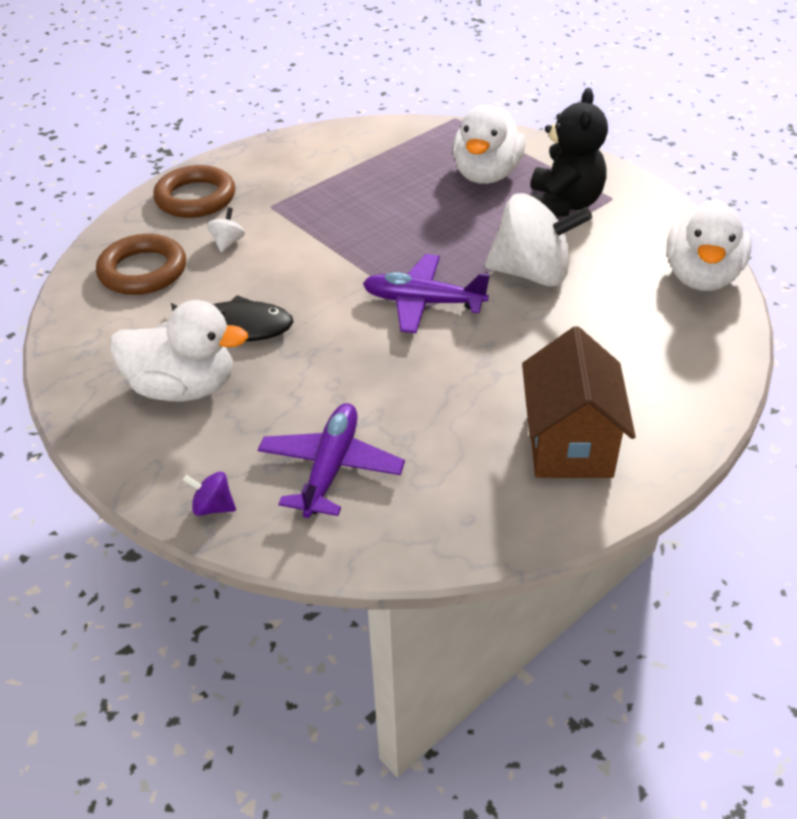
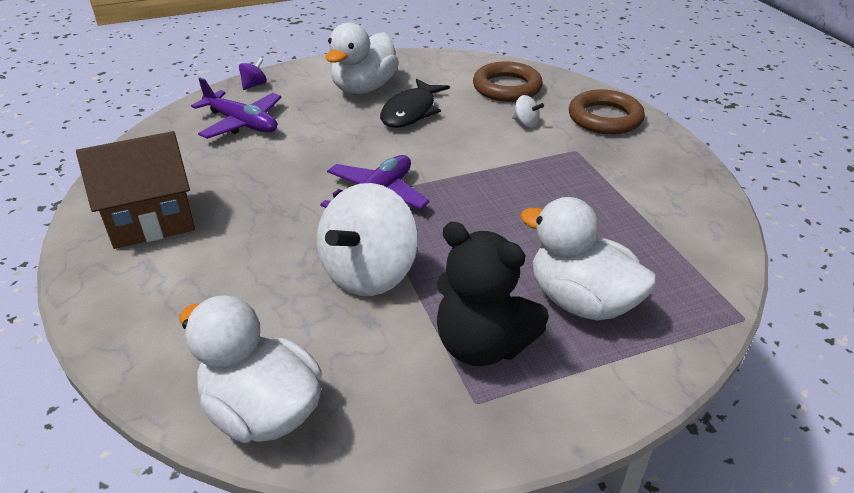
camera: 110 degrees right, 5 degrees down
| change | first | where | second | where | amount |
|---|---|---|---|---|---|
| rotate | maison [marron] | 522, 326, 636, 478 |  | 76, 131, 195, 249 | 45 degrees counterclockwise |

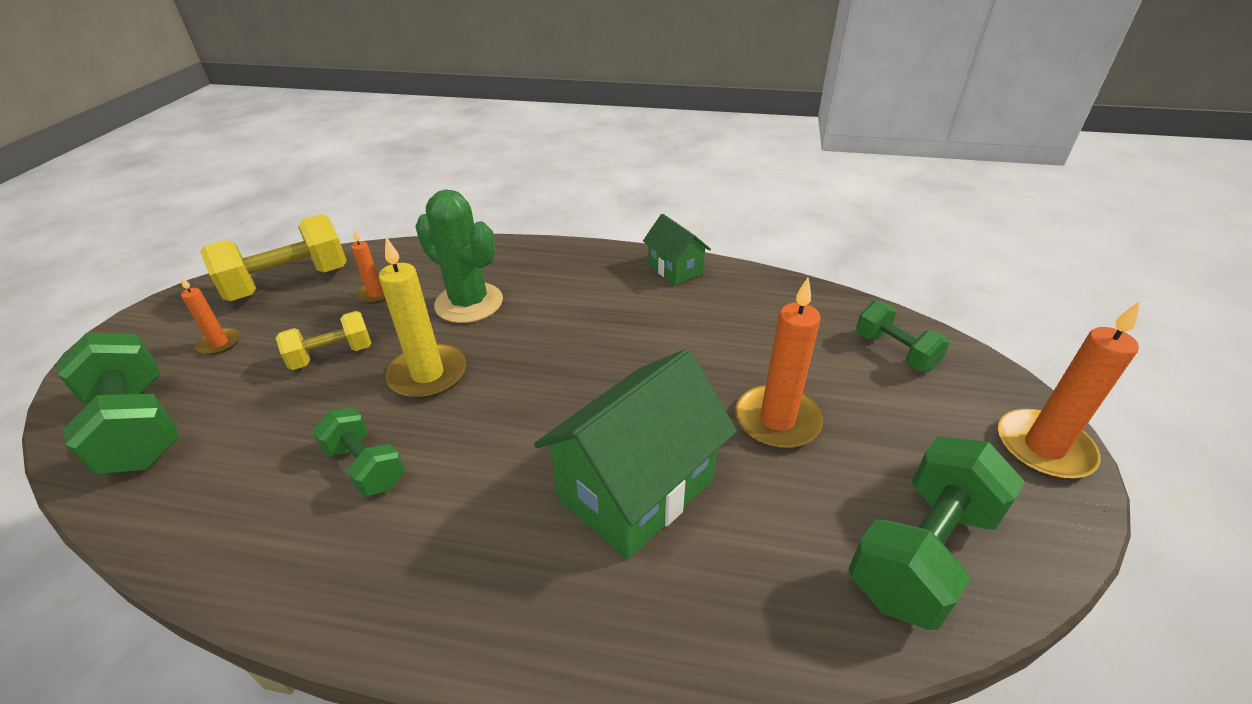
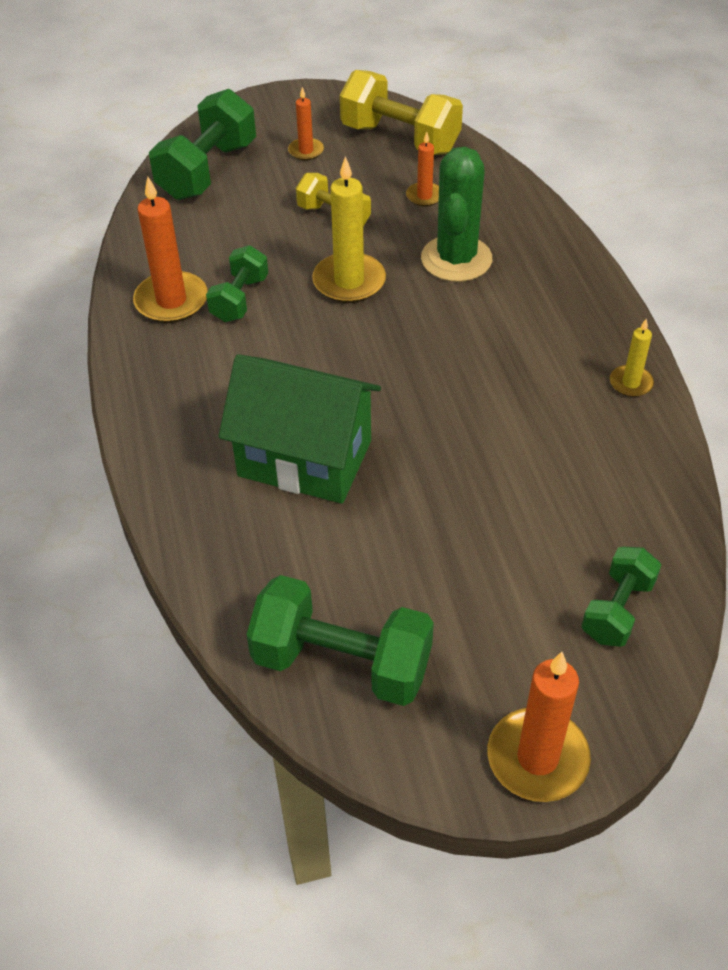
camera: 65 degrees right, 10 degrees up
| change | first | where | second | where | amount |
|---|---|---|---|---|---|
| move | bougie [orange] | 735, 278, 823, 449 |  | 133, 177, 208, 323 |  |
| replace | maison [vert] | 643, 214, 711, 285 | bougie [jaune] | 610, 318, 654, 397 |  |

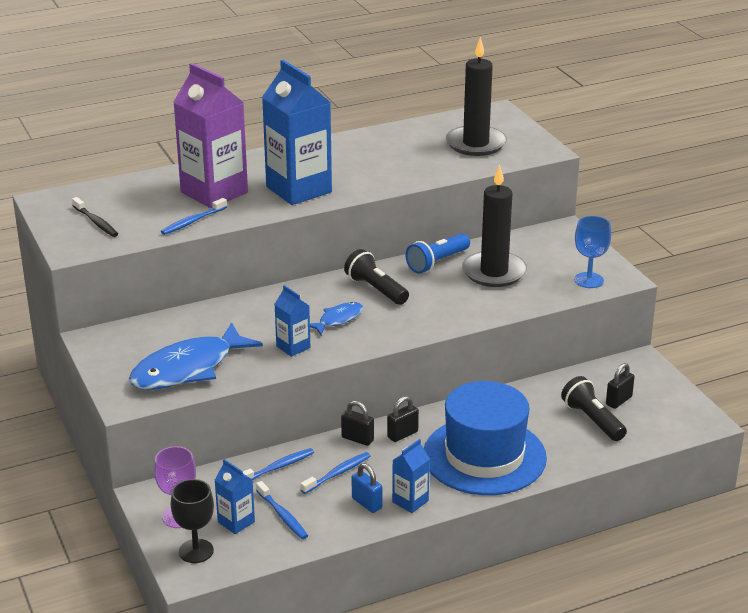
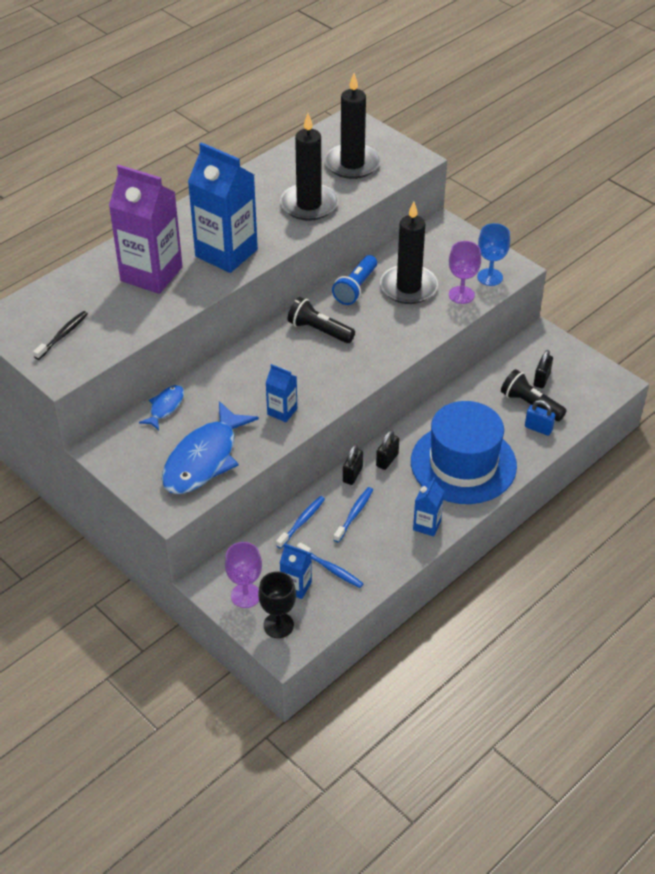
camera: 20 degrees left, 15 degrees up
| change | first | where | second | where | amount |
|---|---|---|---|---|---|
| rotate | brosse à dents [noir] | 72, 197, 118, 237 |  | 33, 311, 88, 360 | 90 degrees counterclockwise |
| move | poisson [bleu] | 310, 302, 363, 335 |  | 139, 385, 184, 430 |  |
| insert |  |  | bougie [noir] | 280, 113, 338, 221 |  |
| rotate | cadenas [noir] | 341, 401, 374, 446 |  | 343, 444, 363, 485 | 75 degrees counterclockwise |
| insert |  |  | verre à pied [violet] | 449, 241, 481, 304 |  |
| move | cadenas [bleu] | 352, 463, 382, 513 |  | 525, 400, 555, 436 |  |
| delete | brosse à dents [bleu] | 161, 198, 227, 235 |  |  |  |

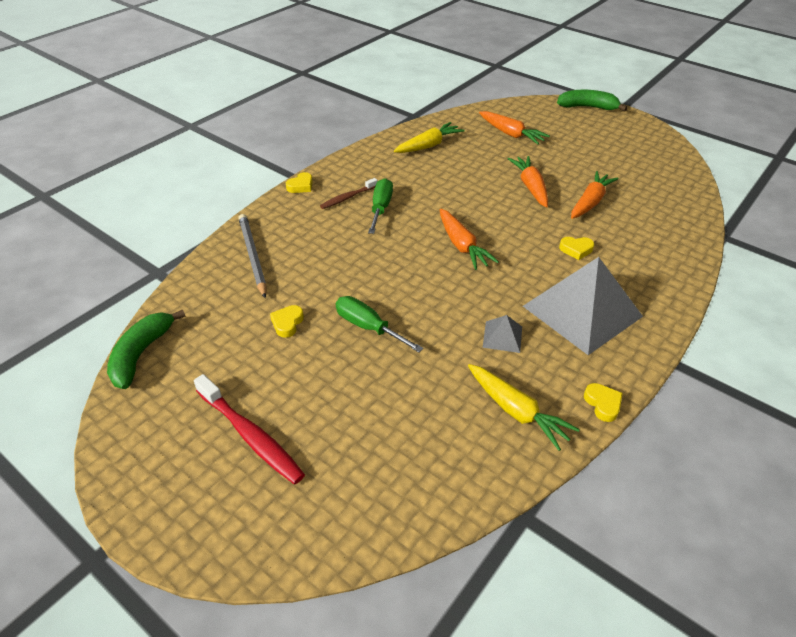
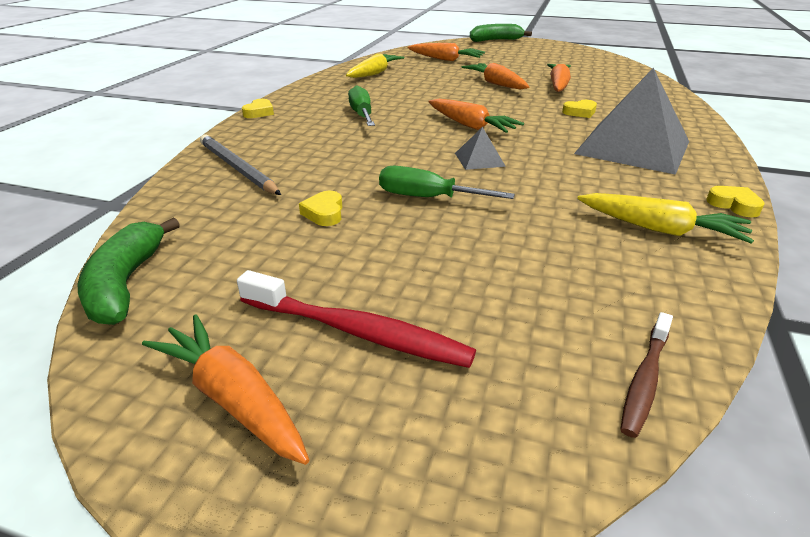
camera: 20 degrees left, 10 degrees down
| change | first | where | second | where | amount |
|---|---|---|---|---|---|
| insert |  |  | carotte [orange] | 142, 314, 309, 465 |  |
| move | pyramide [gris] | 482, 315, 522, 353 |  | 455, 127, 506, 170 |  |
| move | brosse à dents [marron] | 320, 178, 378, 209 |  | 620, 312, 673, 438 |  |

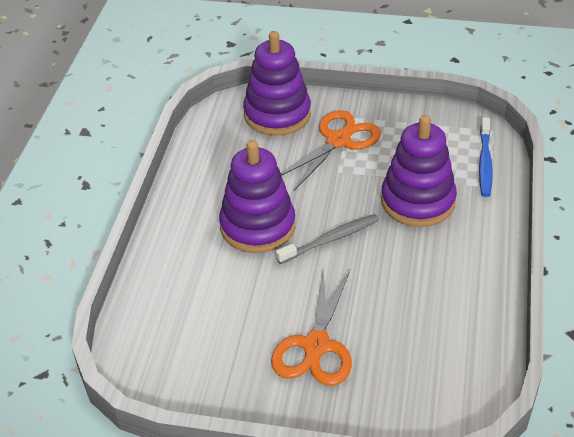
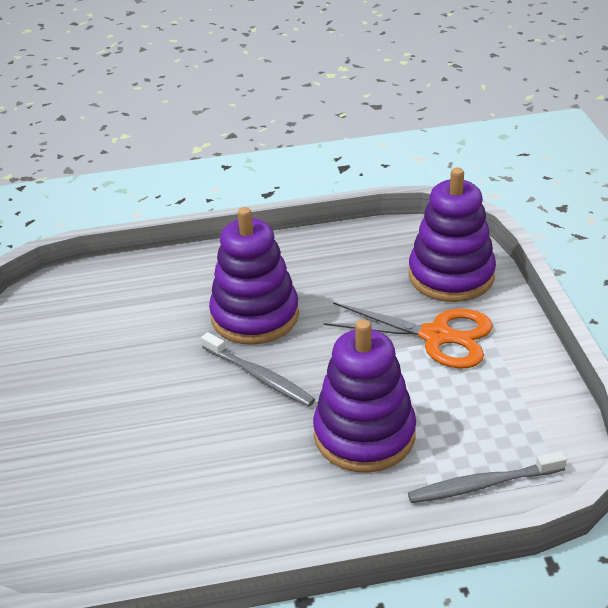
camera: 70 degrees right, 5 degrees down
| change | first | where | second | where | amount |
|---|---|---|---|---|---|
| recolor | brosse à dents [bleu] | 479, 117, 493, 197 | brosse à dents [gris] | 408, 451, 567, 503 |  |
| delete | ciseaux [orange] | 271, 270, 352, 386 |  |  |  |

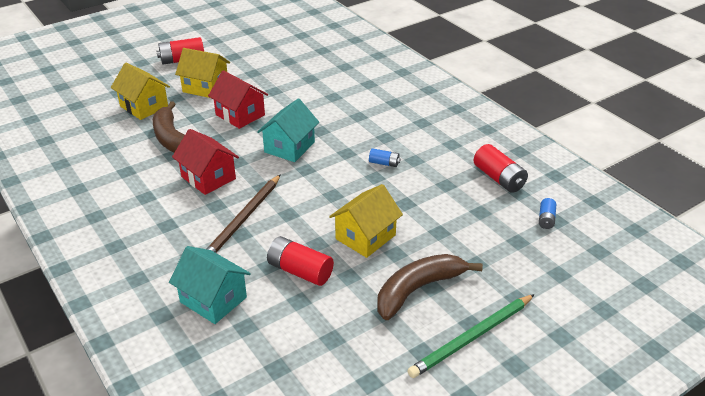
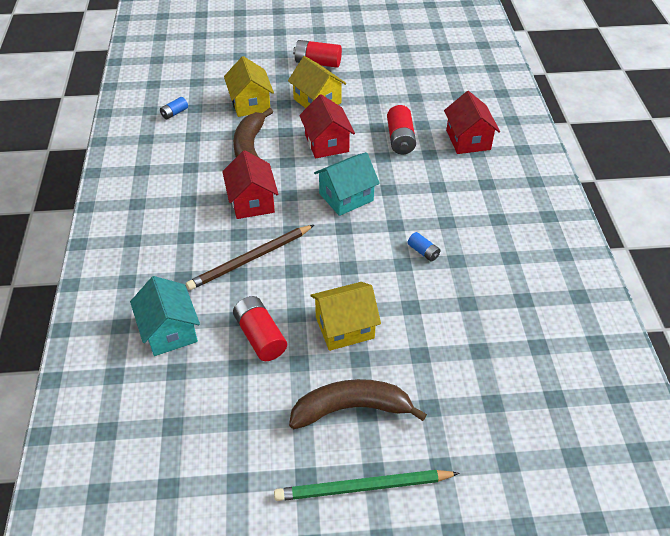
camera: 30 degrees right, 10 degrees up
| change | first | where | second | where | amount |
|---|---|---|---|---|---|
| move | pile [bleu] | 539, 198, 556, 229 |  | 160, 97, 188, 119 |  |
| move | pile [rouge] | 473, 144, 528, 193 |  | 387, 105, 416, 154 |  |
| insert |  |  | maison [rouge] | 444, 91, 500, 154 |  |

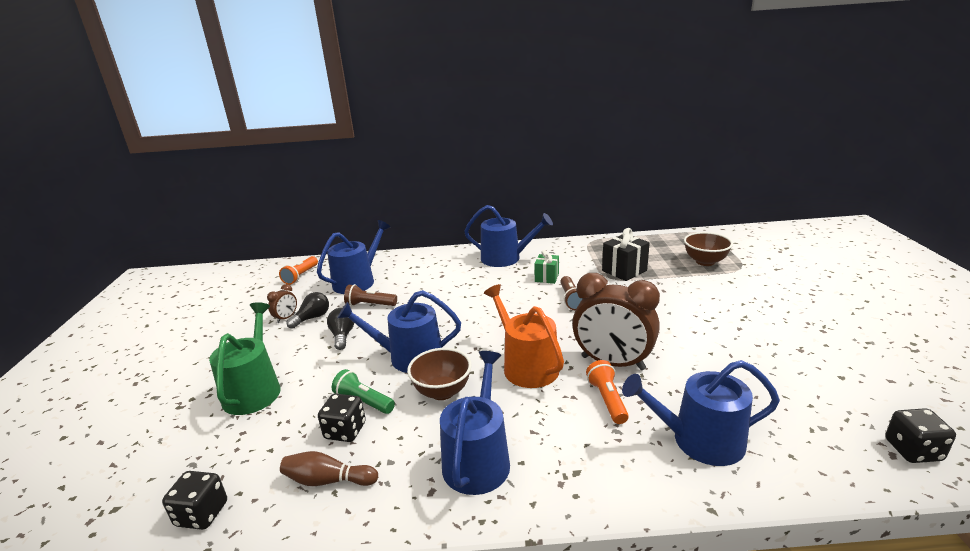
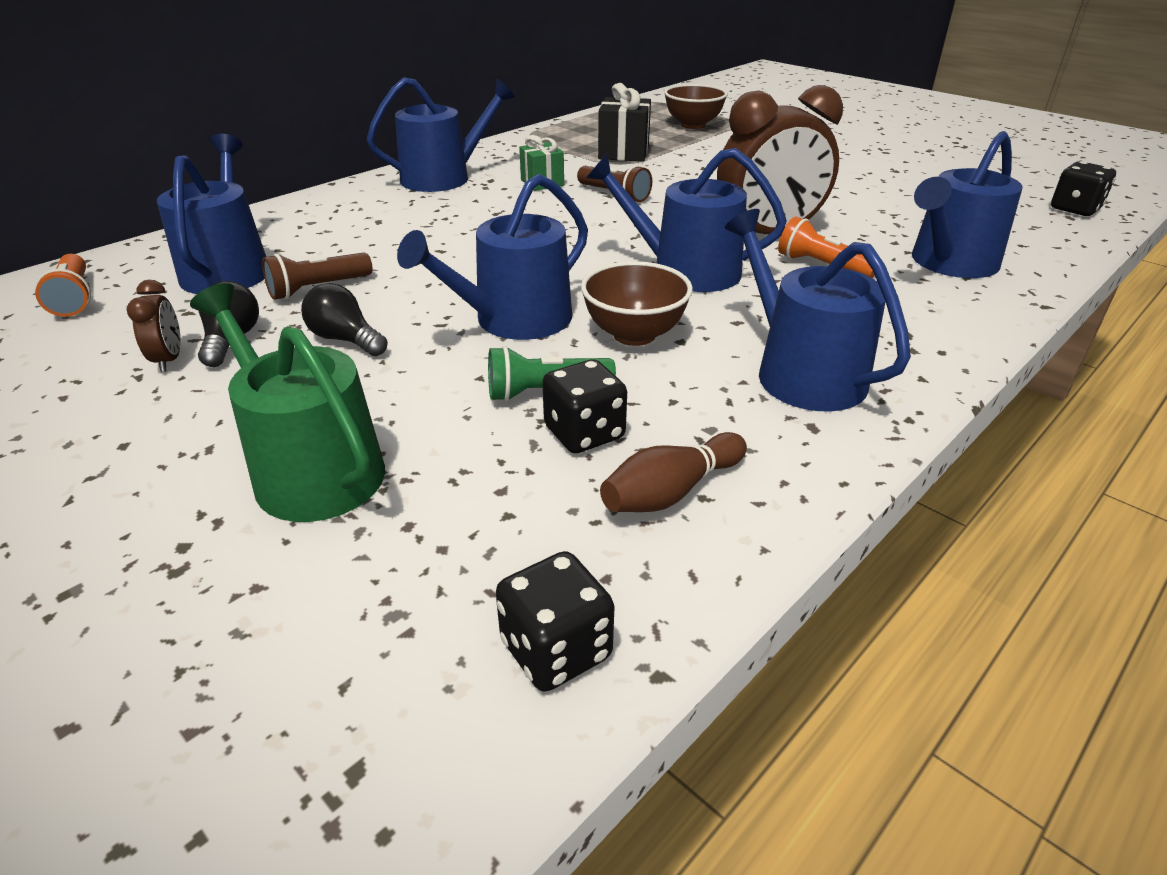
camera: 45 degrees left, 10 degrees up
| change | first | where | second | where | amount |
|---|---|---|---|---|---|
| recolor | arrosoir [orange] | 484, 284, 564, 388 | arrosoir [bleu] | 586, 148, 787, 292 |  |

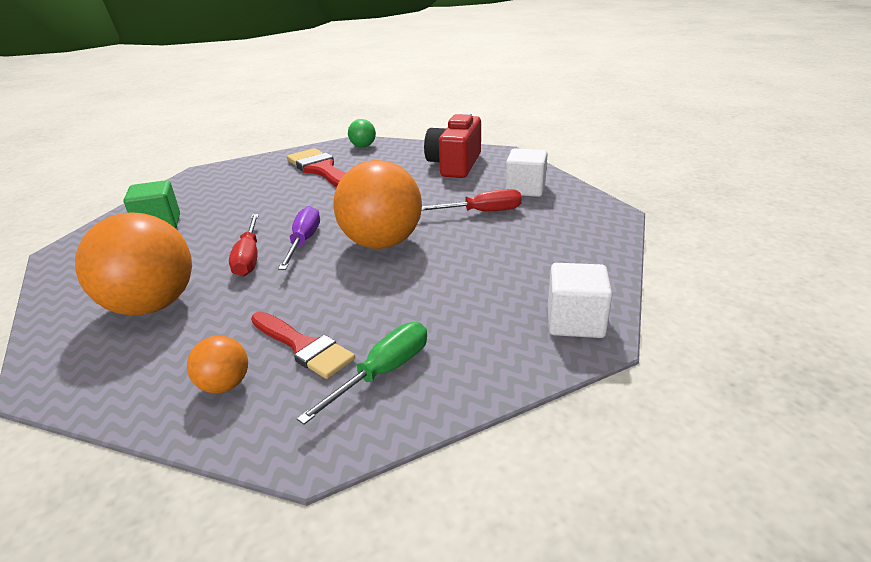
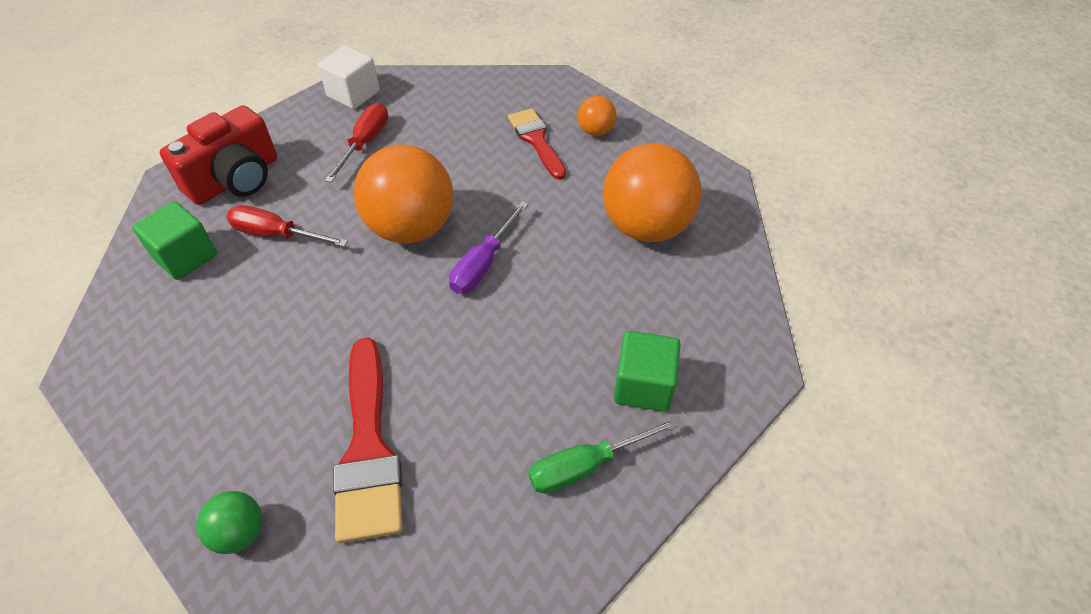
camera: 155 degrees left, 20 degrees up
| change | first | where | second | where | amount |
|---|---|---|---|---|---|
| recolor | cube [blanc] | 505, 148, 548, 197 | cube [vert] | 132, 201, 217, 280 |  |
| move | appareil photo [rouge] | 424, 112, 481, 178 |  | 160, 105, 277, 205 |  |
| move | tournevis [rouge] | 229, 214, 259, 277 |  | 325, 103, 388, 183 |  |
| move | tournevis [vert] | 297, 322, 427, 425 |  | 529, 417, 679, 494 |  |

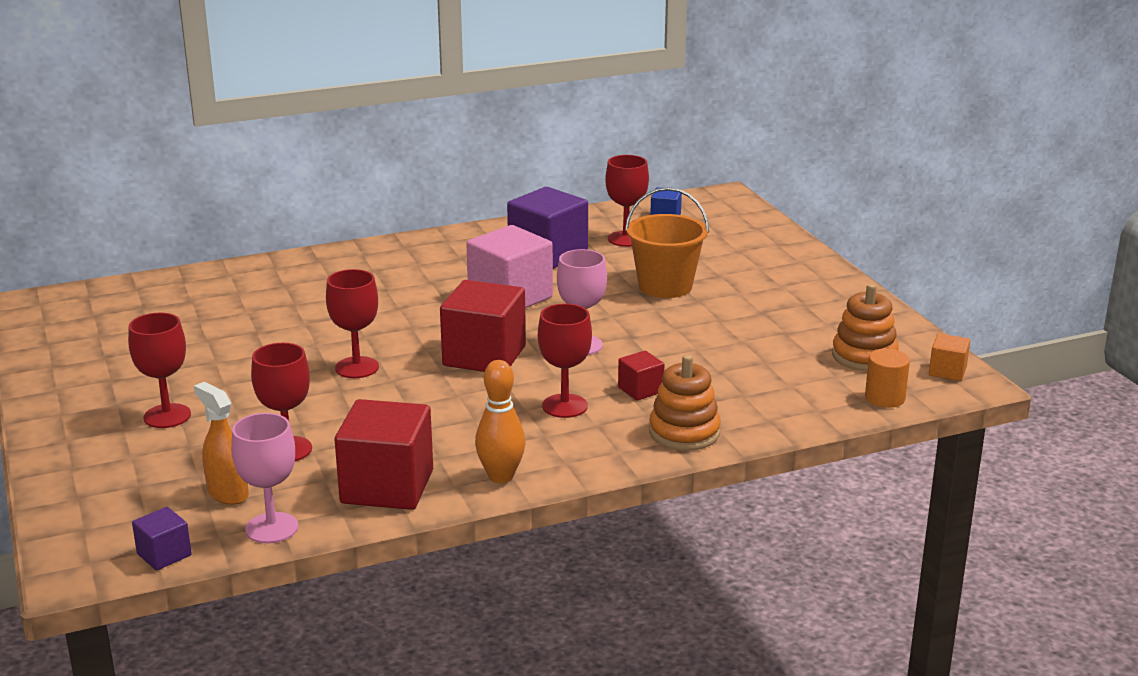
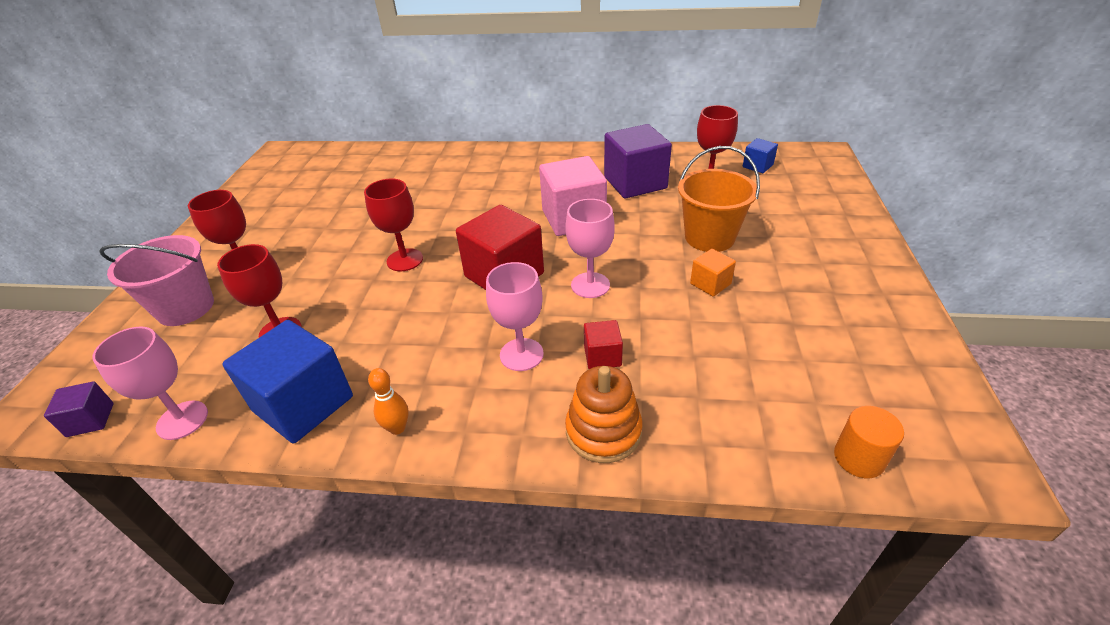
camera: 30 degrees right, 15 degrees up
| change | first | where | second | where | amount |
|---|---|---|---|---|---|
| insert |  |  | seau [rose] | 99, 235, 214, 326 |  |
| recolor | cube [rouge] | 335, 399, 433, 510 | cube [bleu] | 222, 320, 353, 443 |  |
| resize | quille [orange] | 475, 360, 526, 483 |  | 368, 368, 409, 435 | x0.66 |
| recolor | verre à pied [rouge] | 538, 304, 592, 418 | verre à pied [rose] | 486, 262, 544, 371 |  |
| move | cube [orange] | 929, 333, 970, 381 |  | 690, 249, 736, 297 |  |
| delete | vaporisateur [orange] | 194, 382, 249, 505 |  |  |  |
| delete | jouet à empiler [orange] | 832, 284, 899, 371 |  |  |  |

